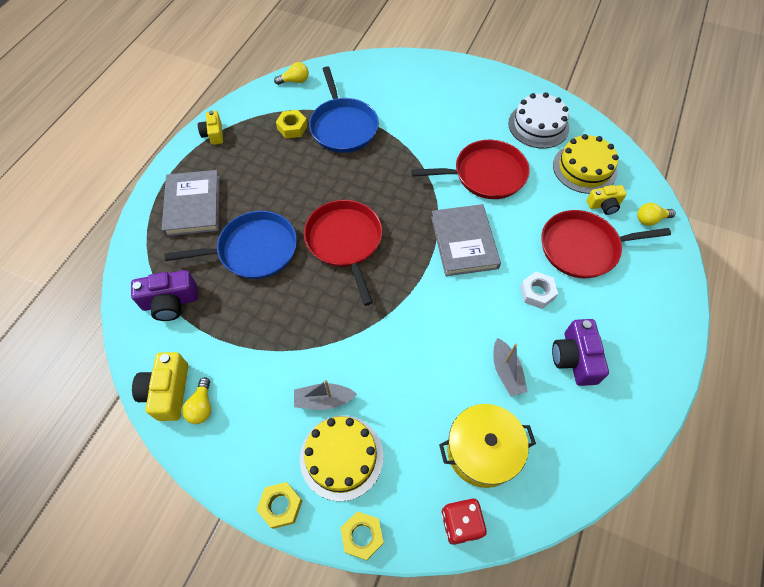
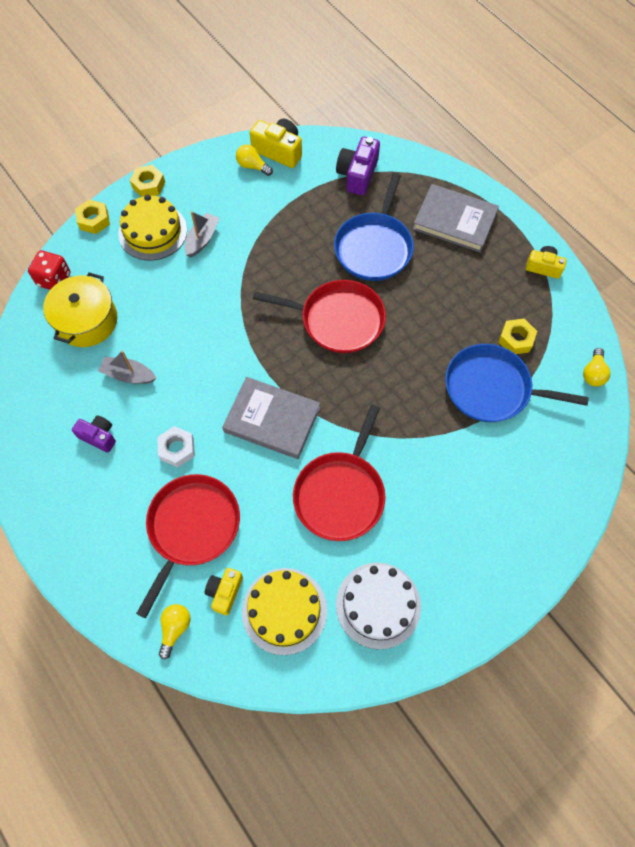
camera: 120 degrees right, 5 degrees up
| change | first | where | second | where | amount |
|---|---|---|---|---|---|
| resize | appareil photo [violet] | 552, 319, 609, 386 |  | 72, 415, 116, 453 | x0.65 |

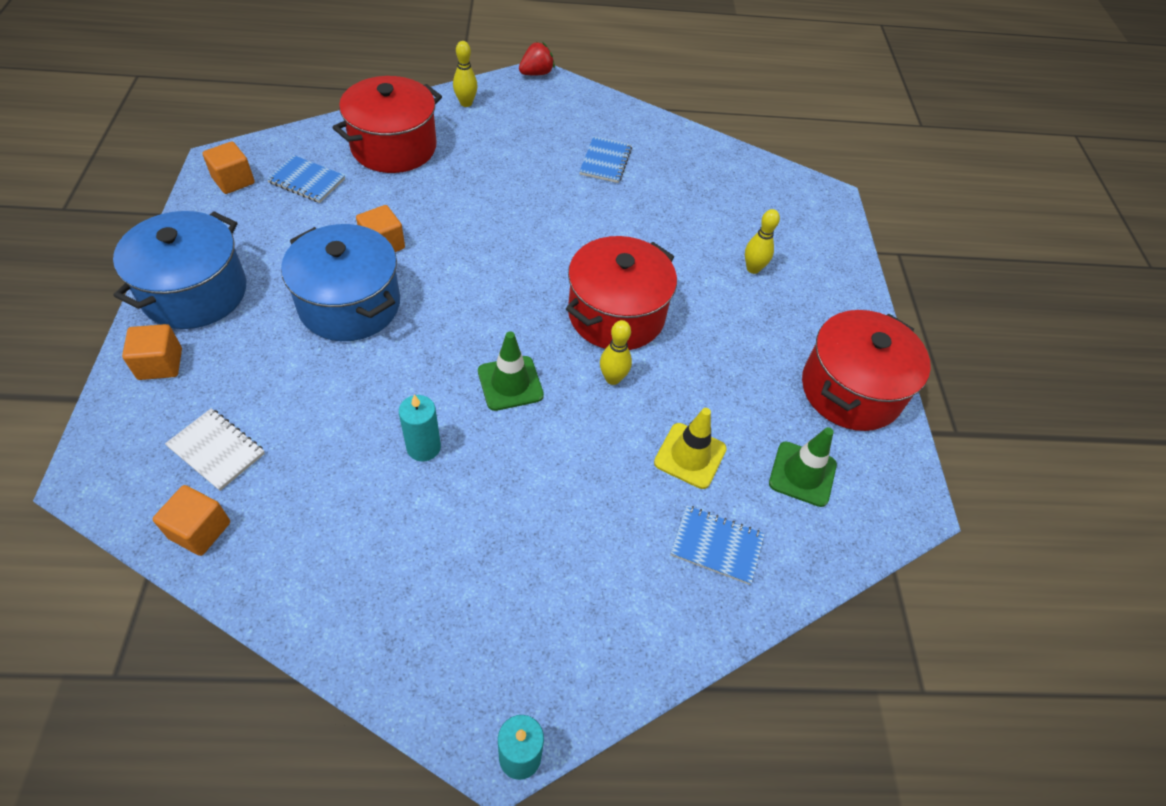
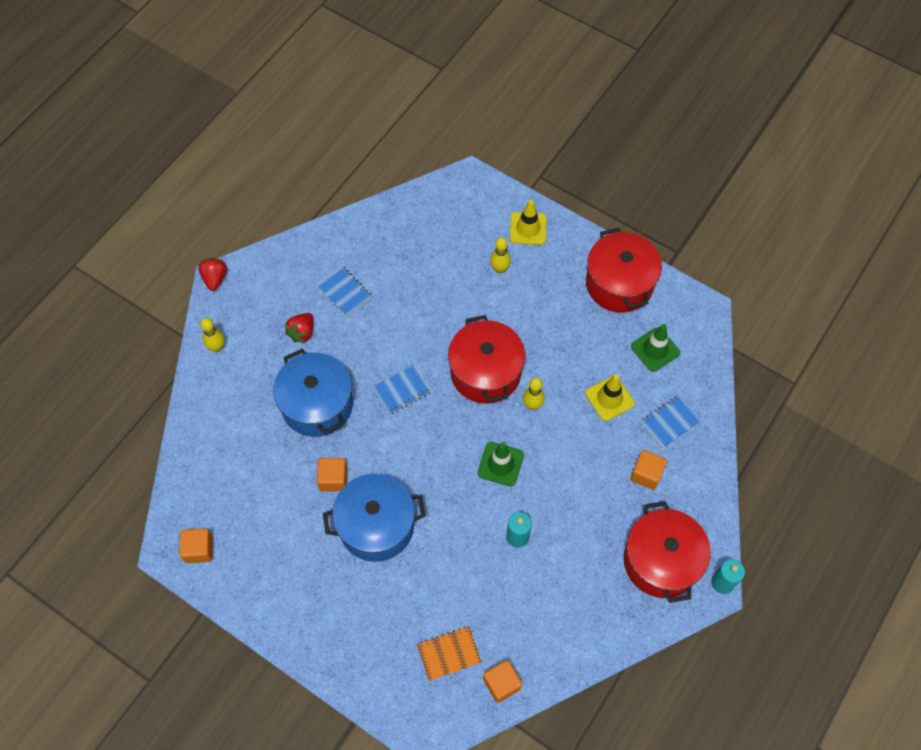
camera: 50 degrees left, 10 degrees up
| change | first | where | second | where | amount |
|---|---|---|---|---|---|
| move | marmite [bleu] | 113, 211, 246, 329 |  | 273, 349, 353, 437 |  |
| insert |  |  | fraise [rouge] | 285, 313, 314, 343 |  |
| move | carnet [bleu] | 267, 155, 345, 203 |  | 372, 364, 433, 415 |  |
| recolor | carnet [blanc] | 165, 408, 265, 491 | carnet [orange] | 417, 626, 481, 681 |  |
| insert |  |  | cône de chantier [jaune] | 510, 200, 547, 245 |  |
| move | marmite [rouge] | 332, 76, 442, 173 |  | 624, 501, 711, 603 |  |
| move | cube [orange] | 122, 324, 182, 380 |  | 630, 450, 667, 490 |  |

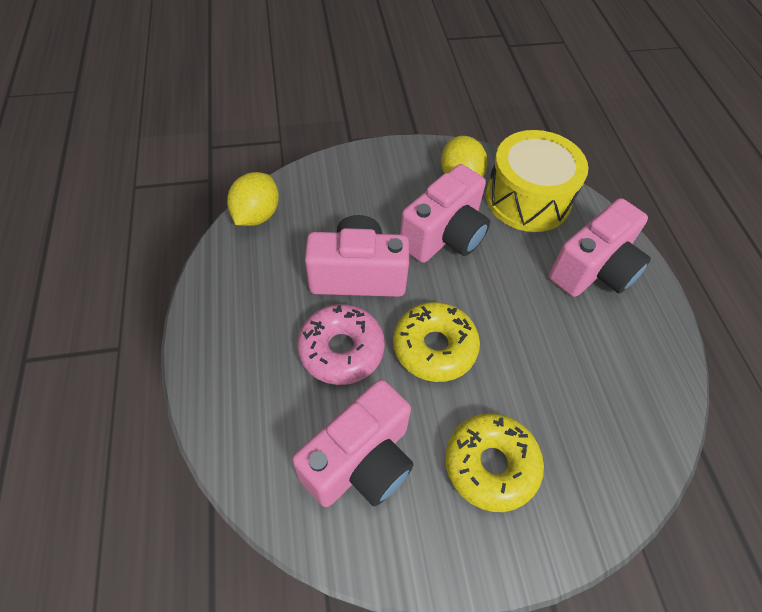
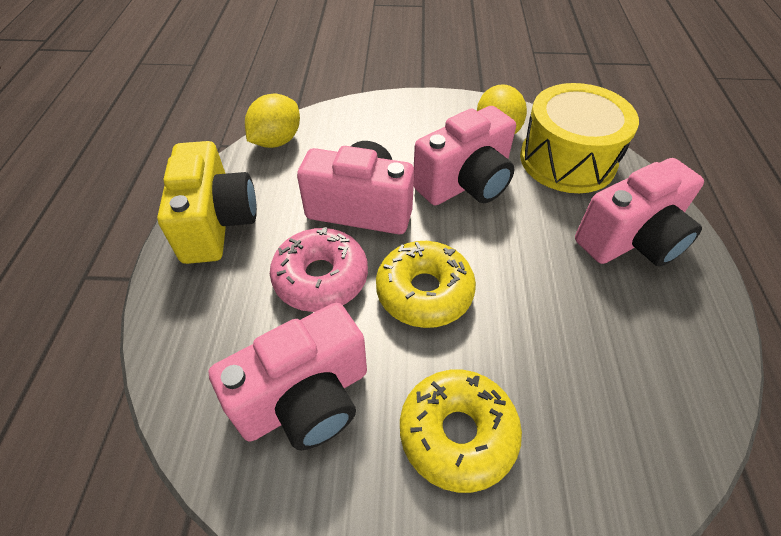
camera: 15 degrees right, 5 degrees down
| change | first | where | second | where | amount |
|---|---|---|---|---|---|
| insert |  |  | appareil photo [jaune] | 157, 141, 257, 264 |  |

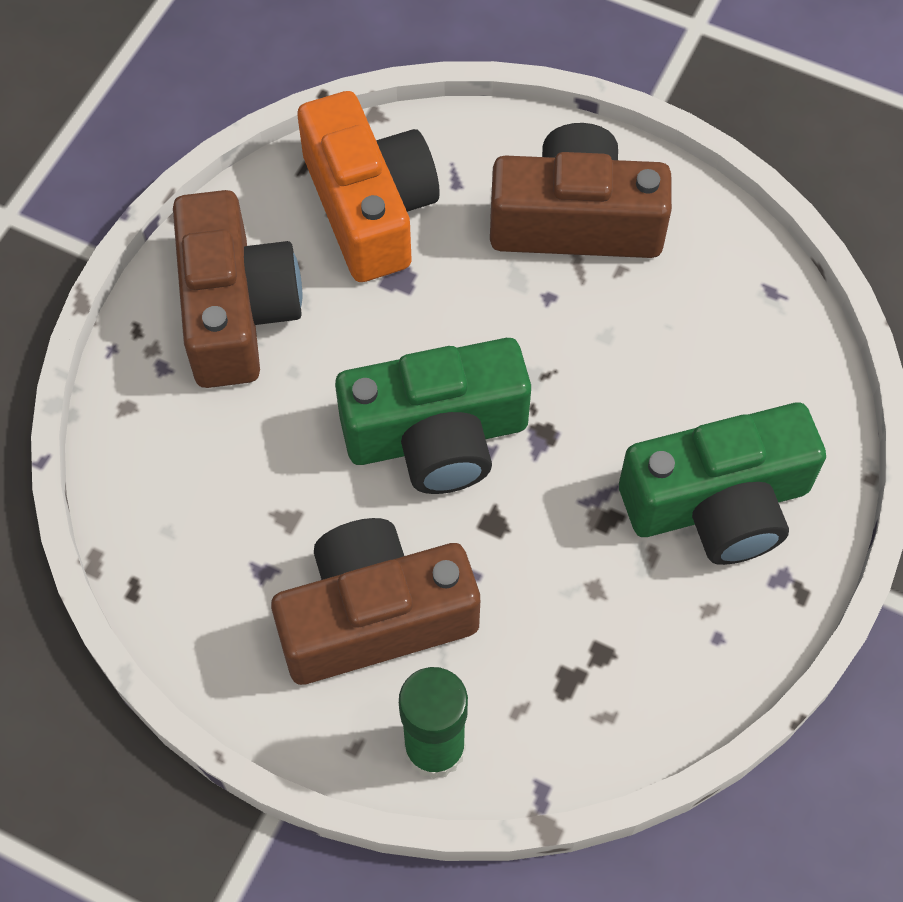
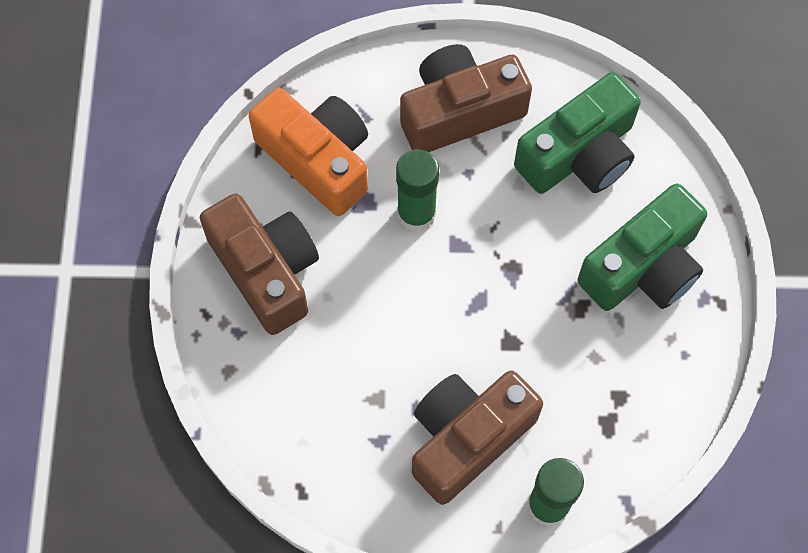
camera: 25 degrees left, 5 degrees up
| change | first | where | second | where | amount |
|---|---|---|---|---|---|
| insert |  |  | bâton de colle [vert] | 396, 149, 439, 231 |  |
| move | appareil photo [vert] | 335, 338, 531, 494 |  | 514, 72, 641, 194 |  |

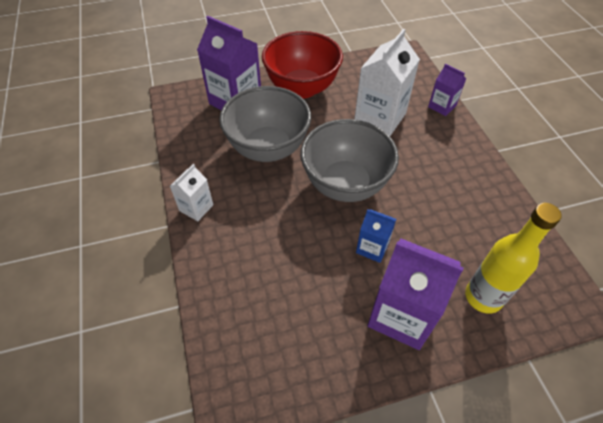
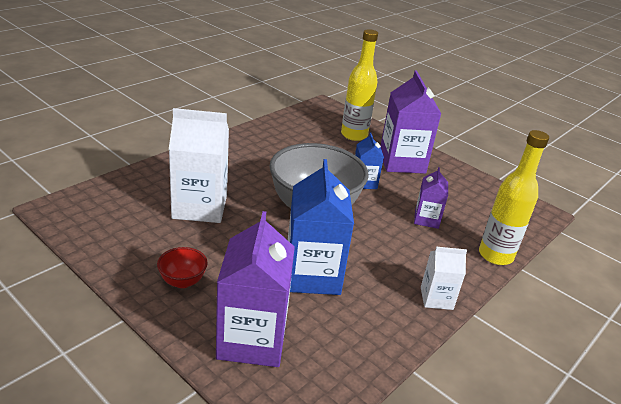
camera: 125 degrees left, 20 degrees down
| change | first | where | second | where | amount |
|---|---|---|---|---|---|
| resize | bol [rouge] | 262, 31, 343, 99 |  | 157, 247, 208, 288 | x0.42 |
| replace | bol [gris] | 219, 86, 311, 162 | brique de lait [bleu] | 288, 159, 354, 295 |  |
| move | brique de lait [violet] | 428, 64, 466, 116 |  | 414, 167, 448, 229 |  |
| insert |  |  | bouteille [jaune] | 479, 130, 549, 265 |  |

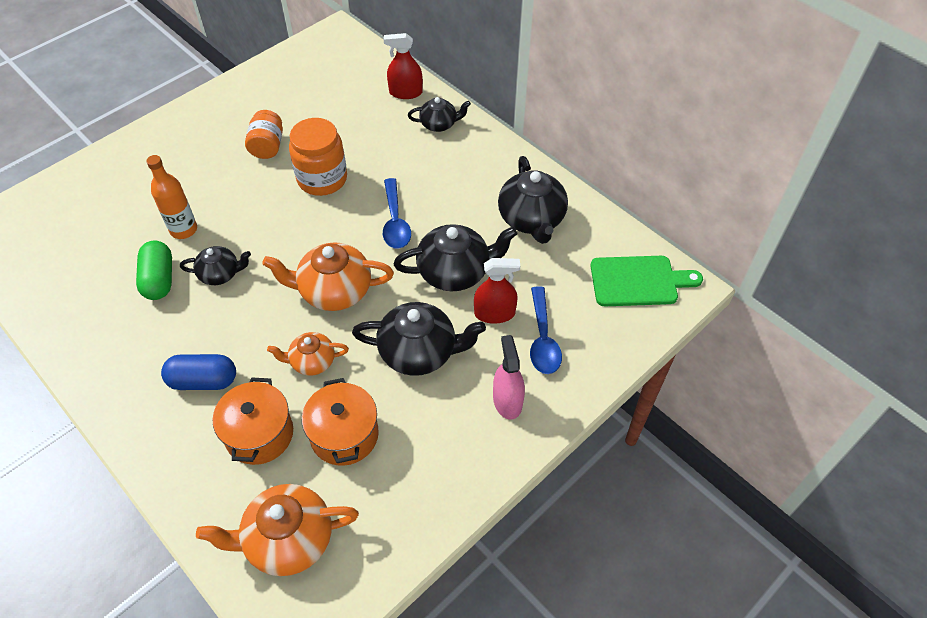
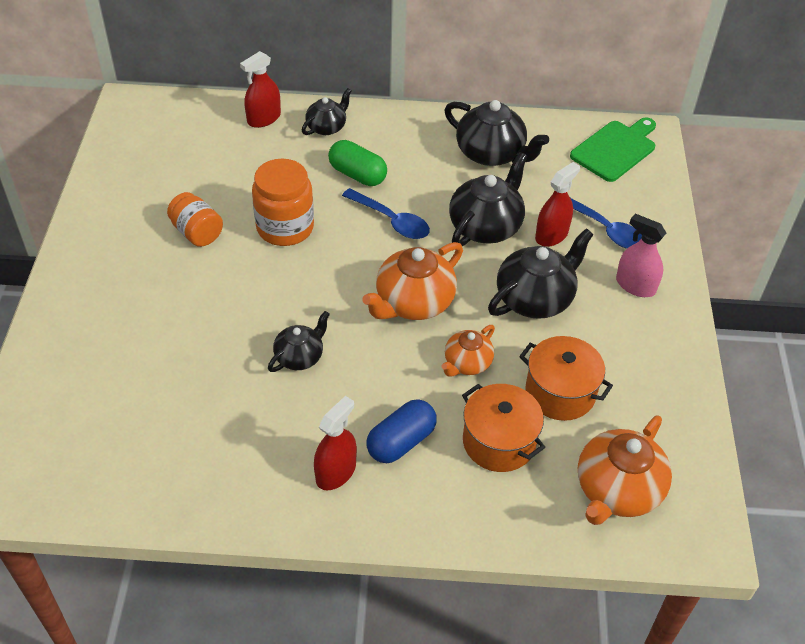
camera: 45 degrees left, 5 degrees down
| change | first | where | second | where | amount |
|---|---|---|---|---|---|
| insert |  |  | vaporisateur [rouge] | 314, 396, 357, 490 |  |
| move | gélule [vert] | 136, 241, 172, 300 |  | 328, 140, 387, 186 |  |
| delete | bouteille [orange] | 146, 155, 197, 239 |  |  |  |

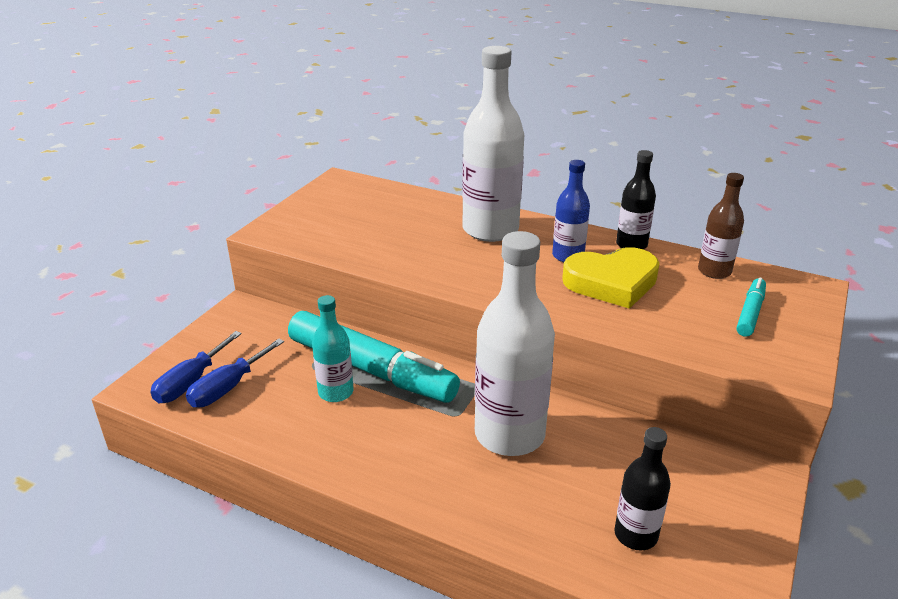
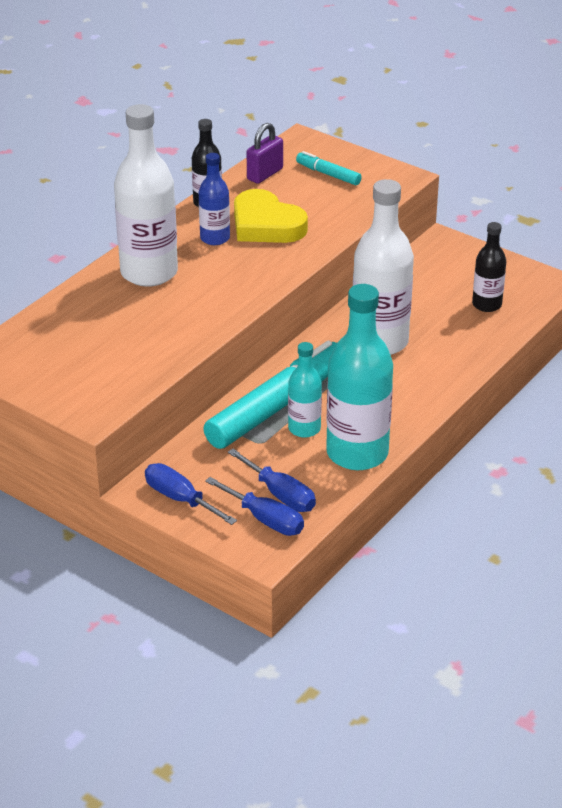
camera: 80 degrees left, 5 degrees up
| change | first | where | second | where | amount |
|---|---|---|---|---|---|
| insert |  |  | tournevis [bleu] | 145, 463, 237, 525 |  |
| rotate | cœur [jaune] | 562, 247, 660, 309 |  | 234, 189, 308, 243 | 135 degrees clockwise |
| replace | bouteille [marron] | 698, 173, 744, 279 | cadenas [violet] | 247, 123, 283, 184 |  |
| insert |  |  | bouteille [turquoise] | 326, 284, 393, 470 |  |

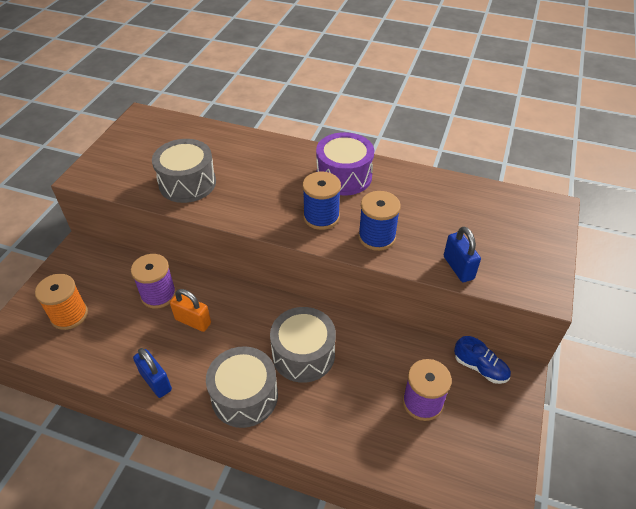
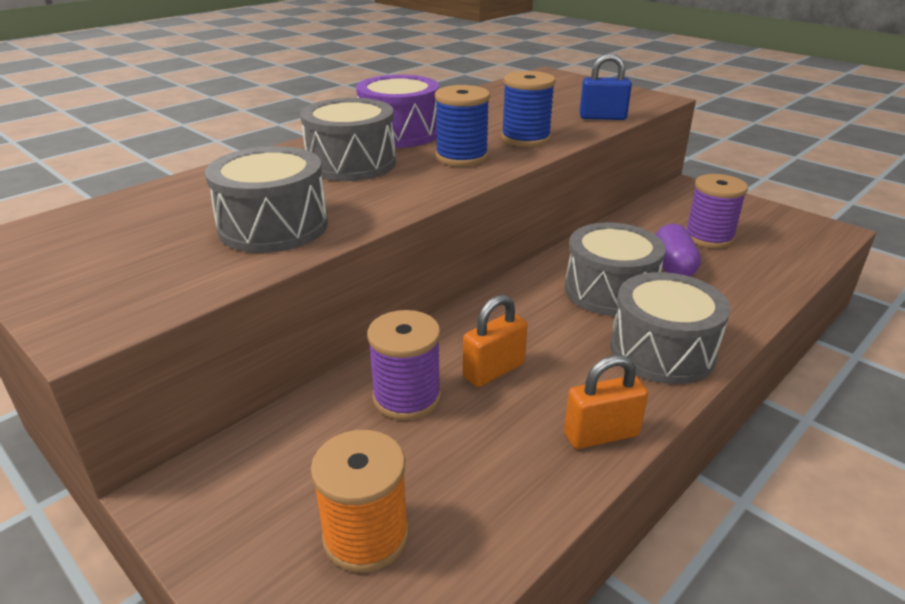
camera: 65 degrees left, 15 degrees down
| change | first | where | second | where | amount |
|---|---|---|---|---|---|
| insert |  |  | tambour [gris] | 300, 98, 396, 181 |  |
| recolor | cadenas [bleu] | 133, 348, 172, 398 | cadenas [orange] | 564, 355, 648, 449 |  |
| insert |  |  | gélule [violet] | 655, 224, 701, 277 |  |
| delete | chaussure [bleu] | 454, 336, 511, 384 |  |  |  |

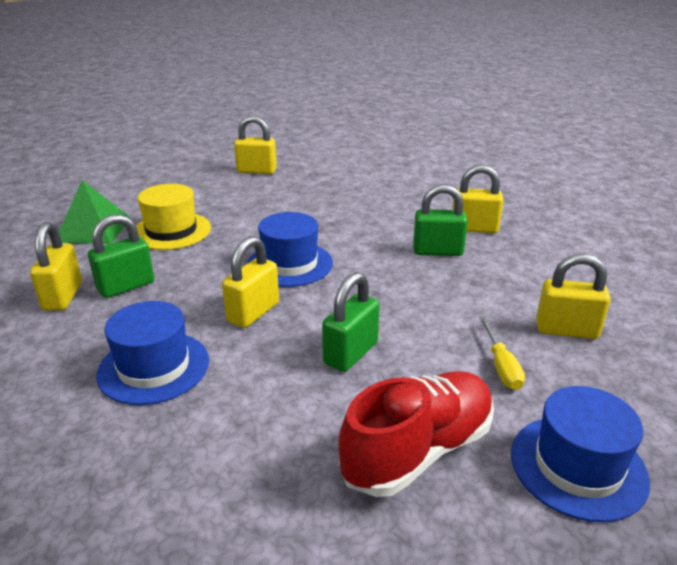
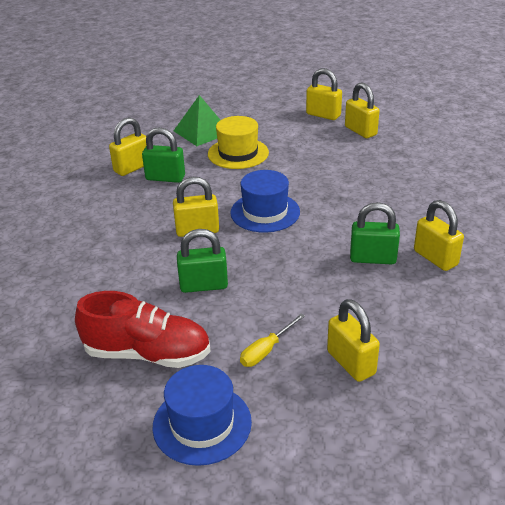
camera: 50 degrees right, 5 degrees up
| change | first | where | second | where | amount |
|---|---|---|---|---|---|
| insert |  |  | cadenas [jaune] | 306, 68, 342, 120 |  |
| rotate | cadenas [vert] | 413, 184, 468, 256 |  | 350, 202, 400, 265 | 45 degrees counterclockwise |
| delete | chapeau [bleu] | 96, 301, 209, 405 |  |  |  |

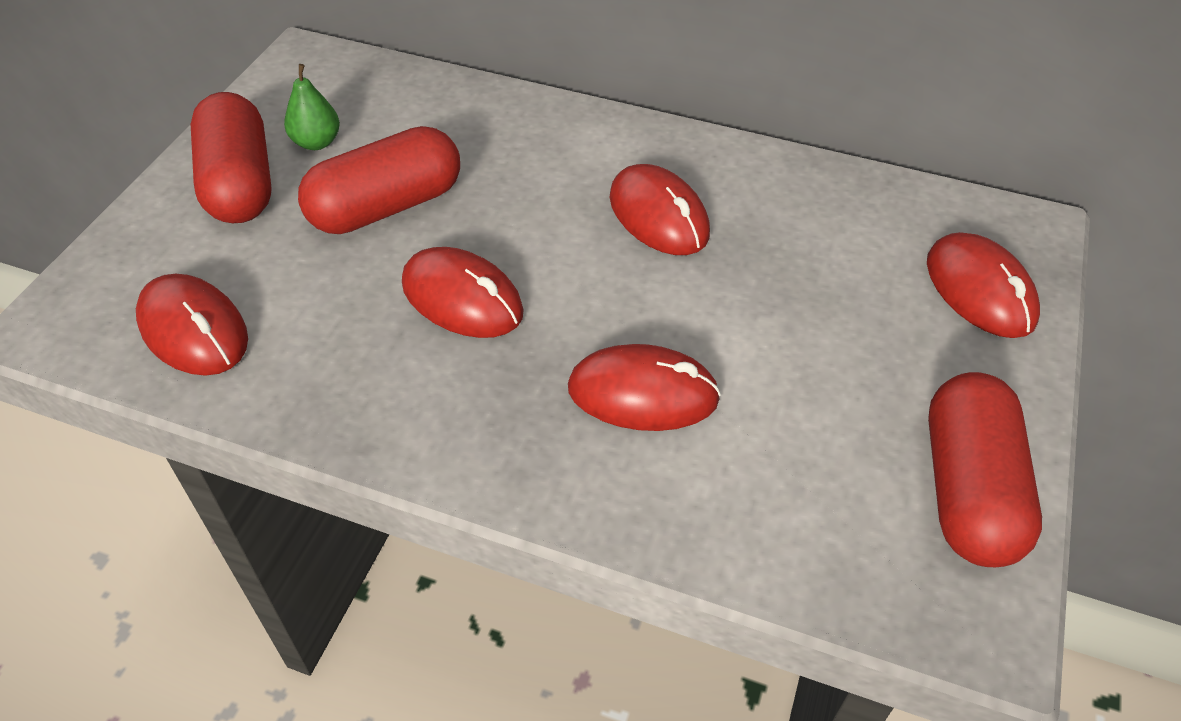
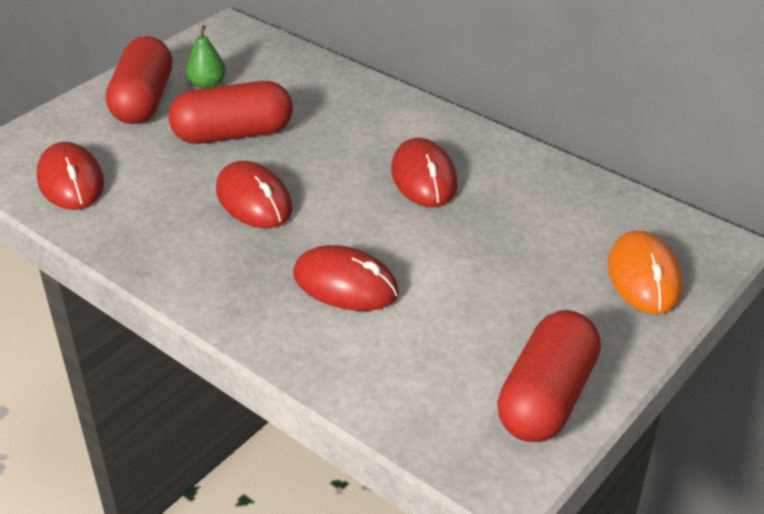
camera: 20 degrees right, 10 degrees down
| change | first | where | second | where | amount |
|---|---|---|---|---|---|
| recolor | souris [rouge] | 927, 232, 1040, 338 | souris [orange] | 608, 231, 682, 314 |  |

